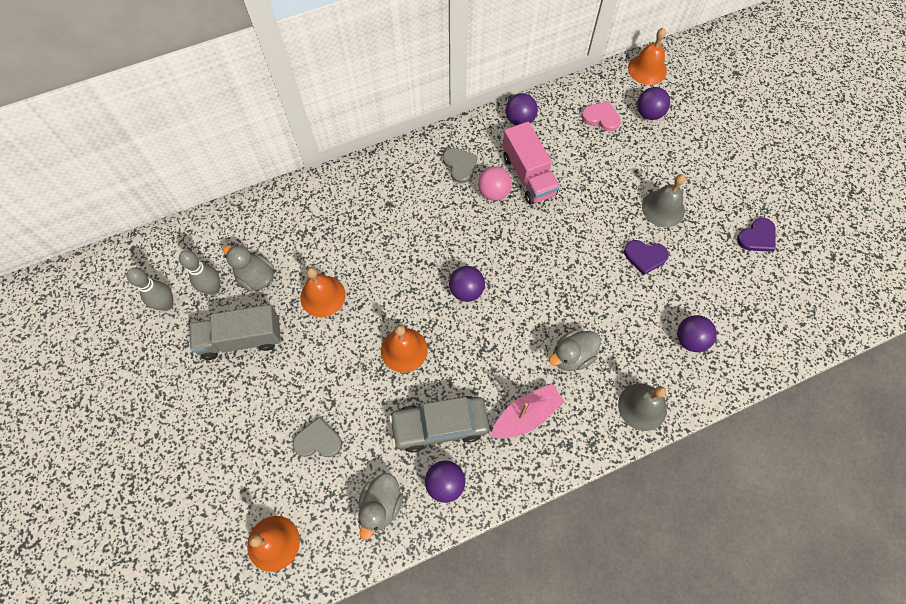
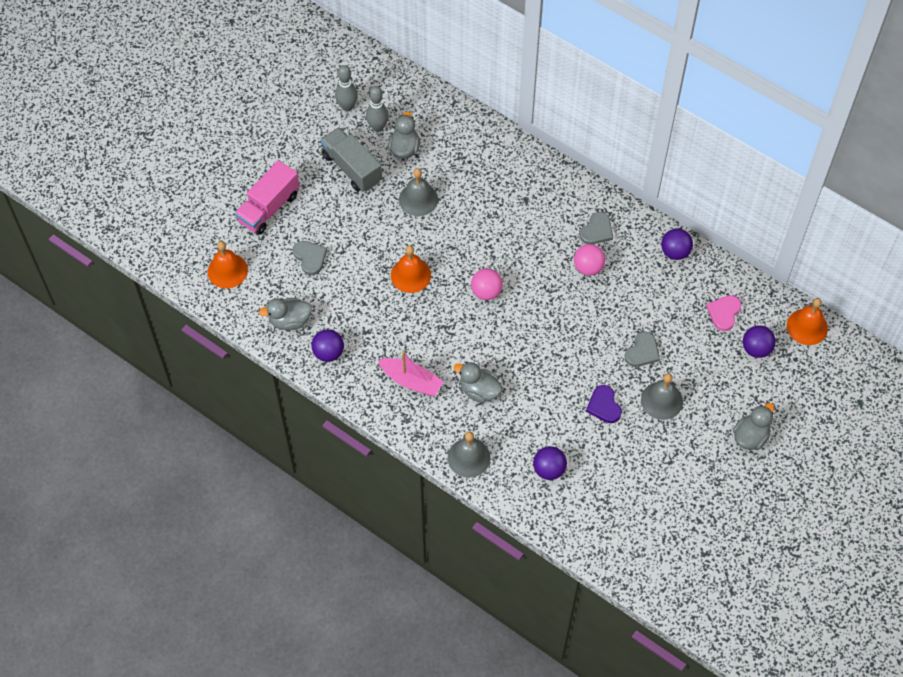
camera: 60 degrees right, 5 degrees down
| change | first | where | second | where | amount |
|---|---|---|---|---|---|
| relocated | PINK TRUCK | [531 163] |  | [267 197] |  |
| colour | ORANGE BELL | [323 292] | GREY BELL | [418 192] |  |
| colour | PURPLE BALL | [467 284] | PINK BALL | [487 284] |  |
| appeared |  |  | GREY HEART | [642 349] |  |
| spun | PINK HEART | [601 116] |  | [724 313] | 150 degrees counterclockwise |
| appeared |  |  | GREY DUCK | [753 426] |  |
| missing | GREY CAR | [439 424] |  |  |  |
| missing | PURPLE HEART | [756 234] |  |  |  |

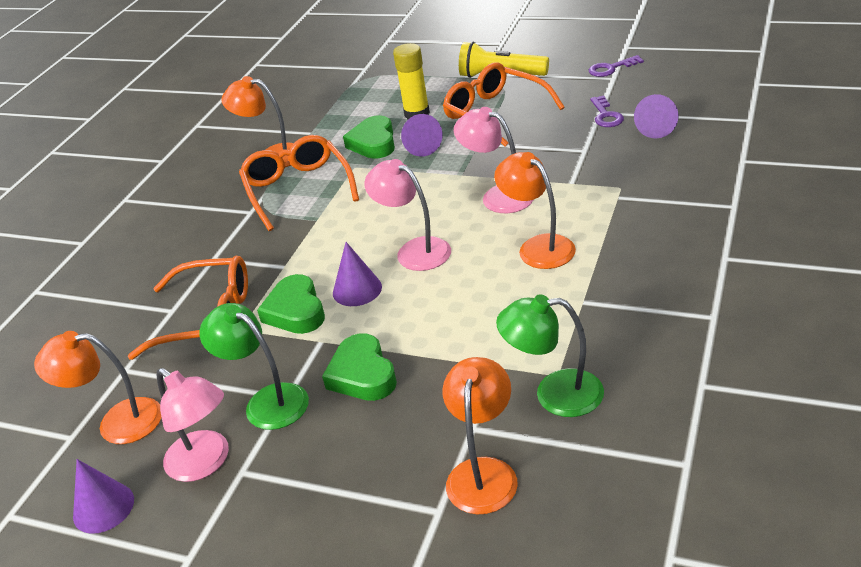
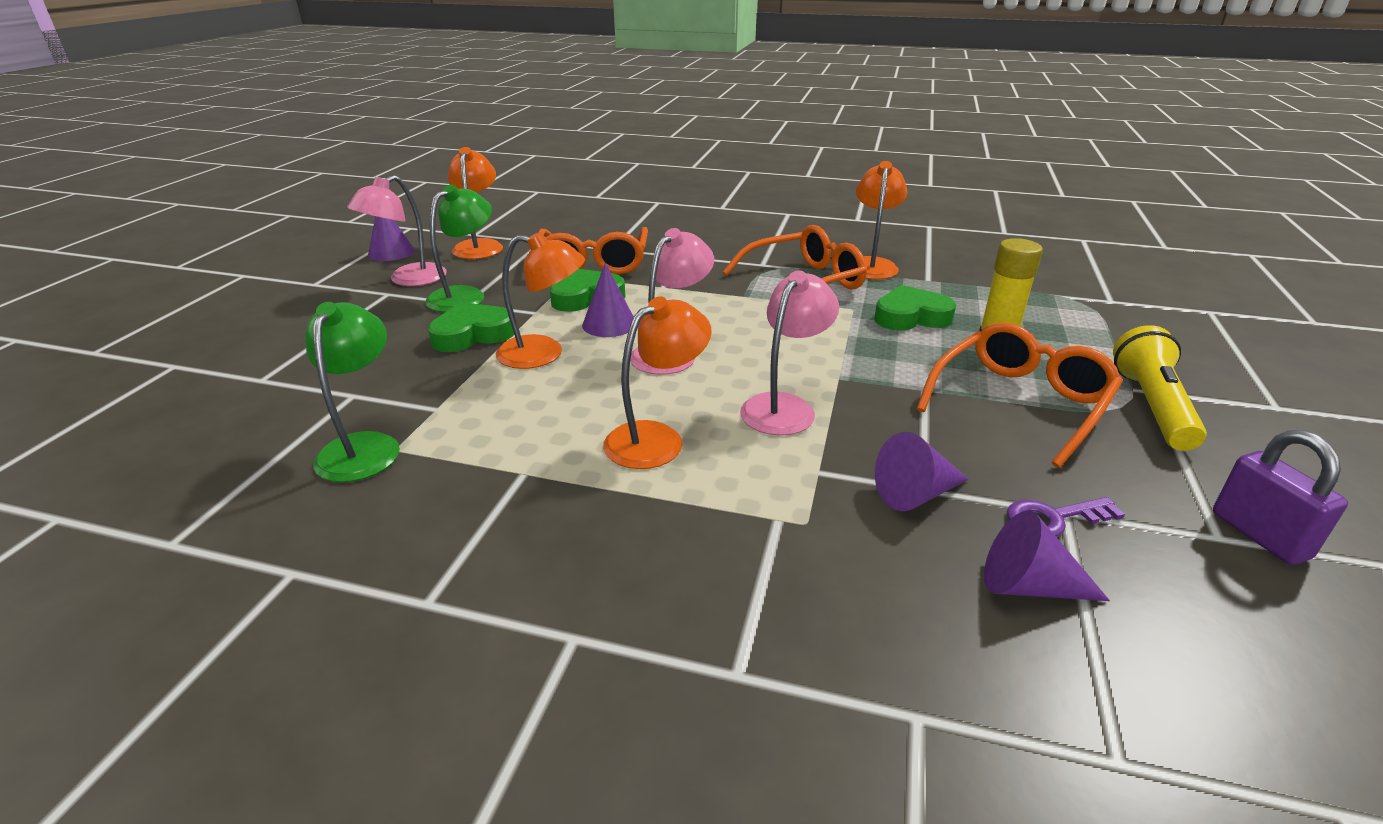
camera: 80 degrees right, 5 degrees down
| change | first | where | second | where | amount |
|---|---|---|---|---|---|
| relocated | ORANGE LAMP | [480 435] |  | [540 300] |  |
| relocated | PURPLE CONE | [422 135] |  | [922 471] |  |
| exchanged | PURPLE KEY | [616 66] | PURPLE PADLOCK | [1280 497] |  |

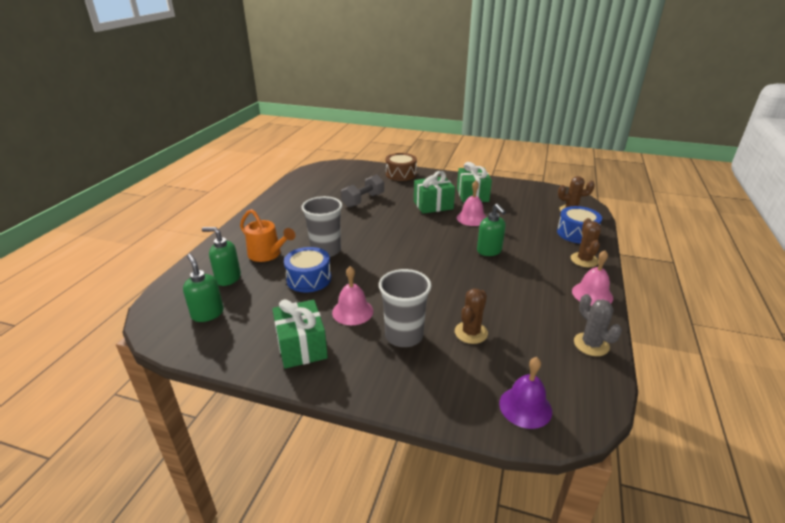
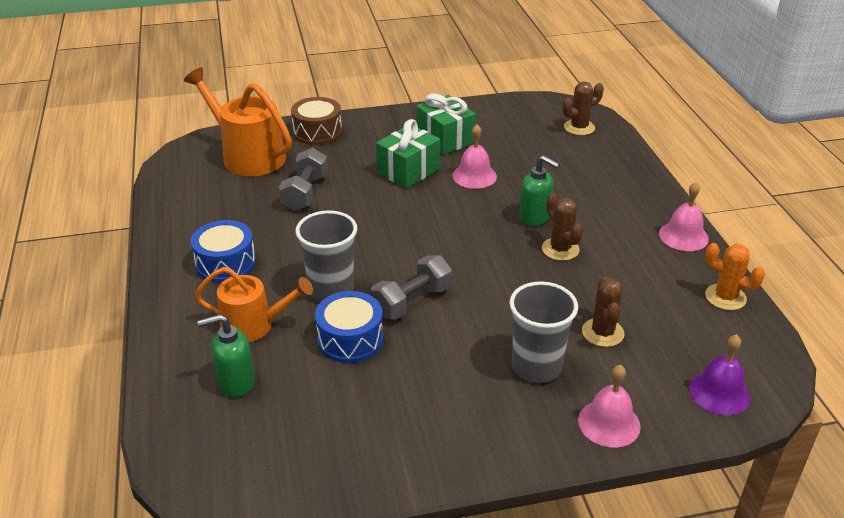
camera: 30 degrees left, 5 degrees up
| change | first | where | second | where | amount |
|---|---|---|---|---|---|
| appeared |  |  | ORANGE WATERING CAN | [238 121] |  |
| relocated | BLUE DRUM | [579 225] |  | [223 251] |  |
| appeared |  |  | GREY DUMBBELL | [411 287] |  |
| relocated | BROWN CACTUS | [586 242] |  | [562 227] |  |
| relocated | PINK BELL | [352 295] |  | [609 406] |  |
| colour | GREY CACTUS | [598 325] | ORANGE CACTUS | [735 276] |  |
| missing | GREEN SOAP DISPENSER | [203 288] |  |  |  |
| missing | GREEN GIFT | [300 334] |  |  |  |

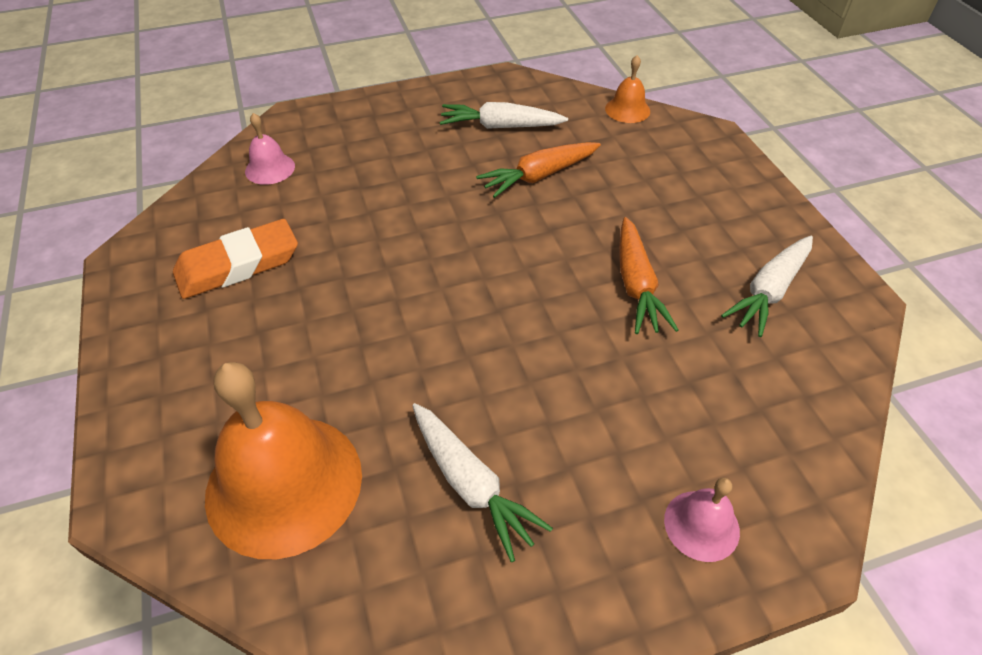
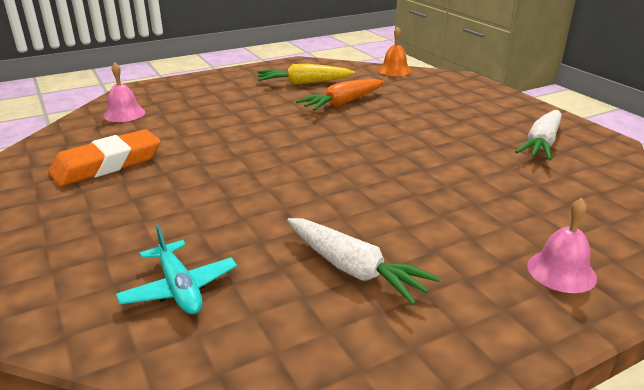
camera: 10 degrees left, 20 degrees down
| change | first | where | second | where | amount |
|---|---|---|---|---|---|
| exchanged | ORANGE BELL | [283 460] | TURQUOISE PLANE | [176 269] |  |
| colour | WHITE CARROT | [504 115] | YELLOW CARROT | [306 74] |  |
| missing | ORANGE CARROT | [649 275] |  |  |  |

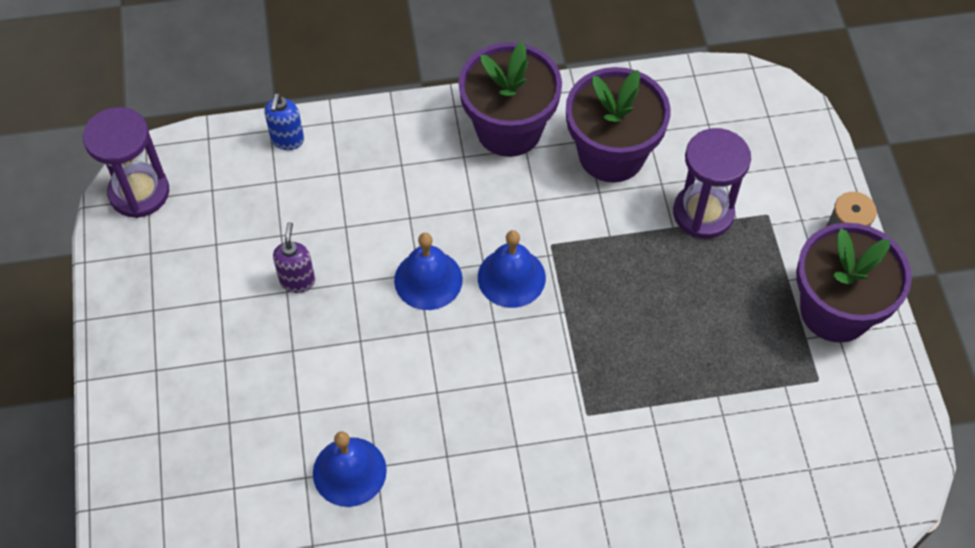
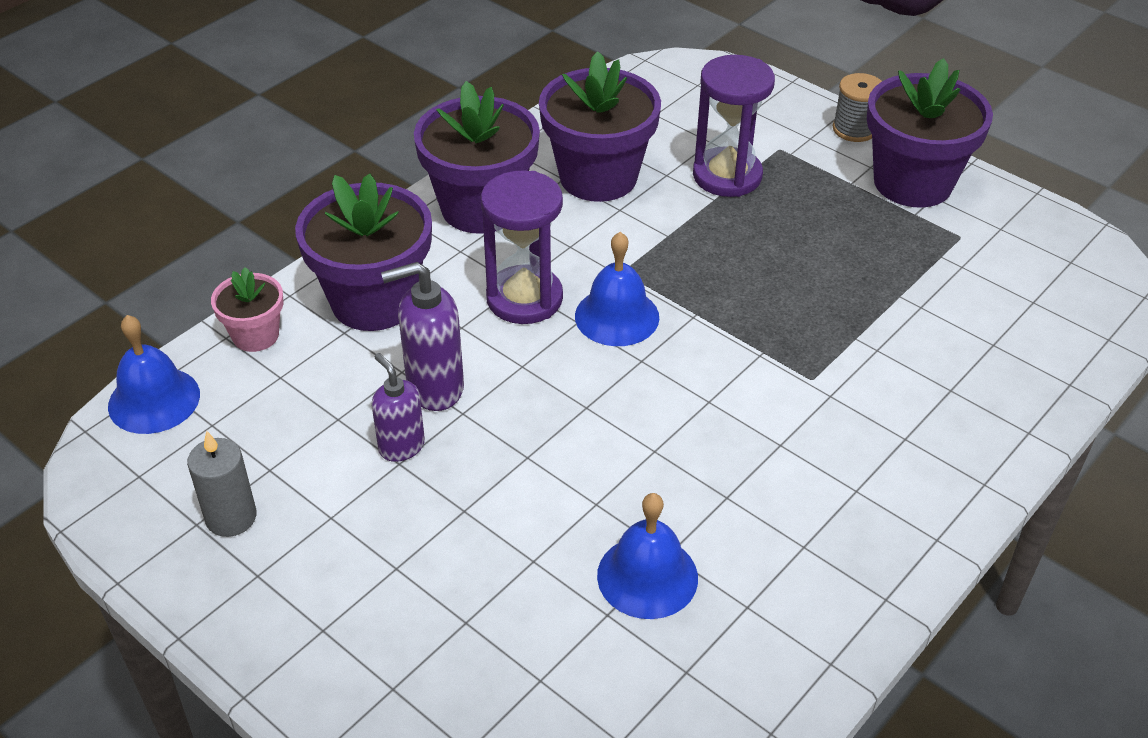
camera: 40 degrees left, 15 degrees down
| change | first | where | second | where | amount |
|---|---|---|---|---|---|
| relocated | BLUE BELL | [428 271] |  | [154 374] |  |
| appeared |  |  | GREY CANDLE | [222 483] |  |
| exchanged | BLUE SOAP DISPENSER | [284 121] | PINK FLOWER POT | [247 309] |  |
| appeared |  |  | PURPLE FLOWER POT | [363 252] |  |
| appeared |  |  | PURPLE SOAP DISPENSER | [422 336] |  |
| relocated | PURPLE HOURGLASS | [126 162] |  | [522 247] |  |

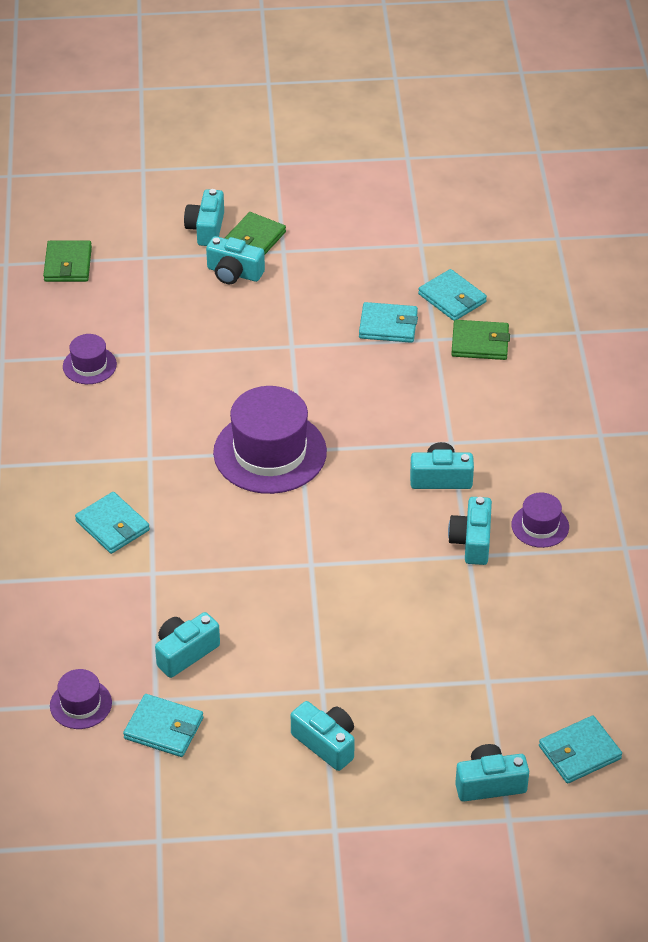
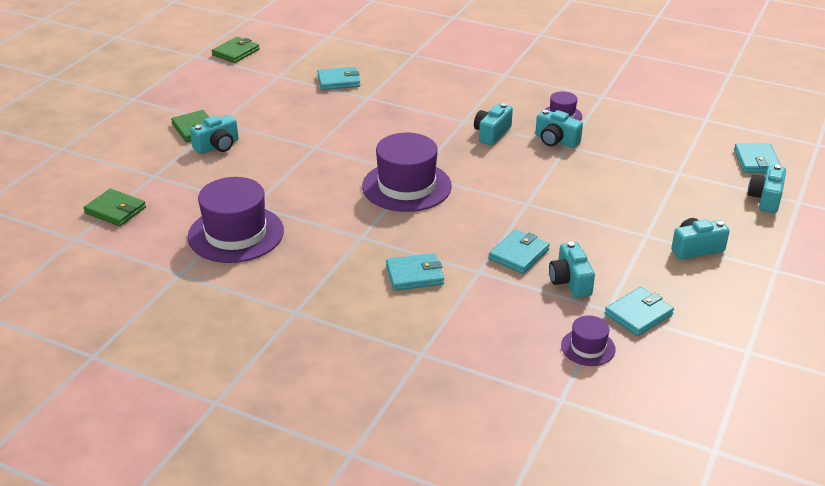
camera: 60 degrees left, 10 degrees down
| change | first | where | second | where | amount |
|---|---|---|---|---|---|
| size | PURPLE HAT | [90 359] |  | [236 220] | x2.02 |
| relocated | GREEN WALLET | [480 340] |  | [235 50] |  |
| relocated | TURQUOISE WALLET | [388 322] |  | [519 252] |  |
| missing | TURQUOISE CAMERA | [204 217] |  |  |  |

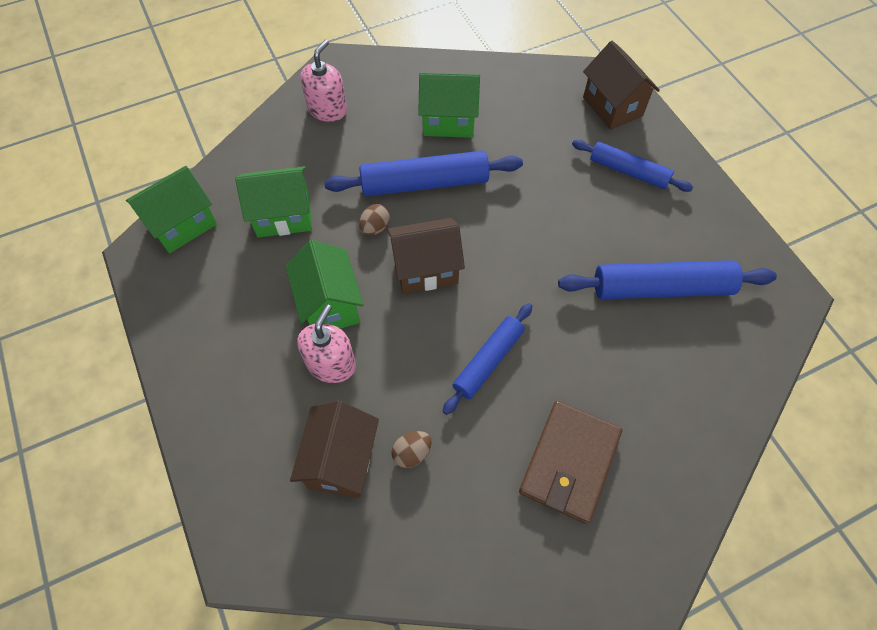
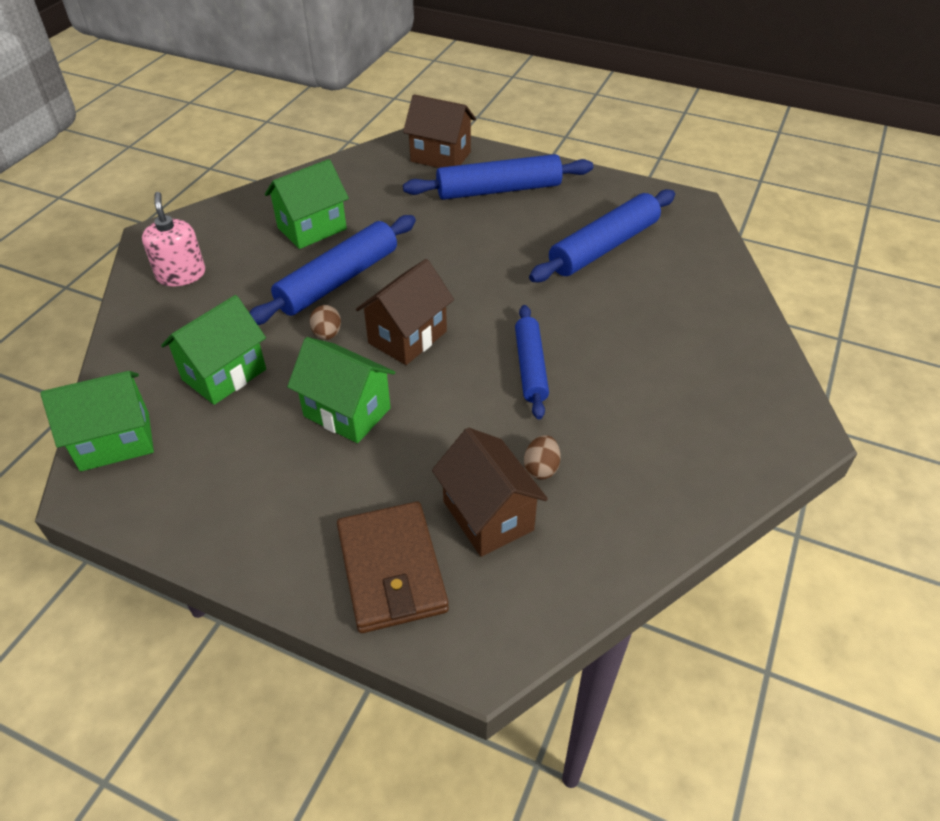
camera: 40 degrees left, 15 degrees down
| change | first | where | second | where | amount |
|---|---|---|---|---|---|
| spun | GREEN HOUSE | [171 209] |  | [97 421] | 60 degrees clockwise |
| relocated | BROWN WALLET | [570 462] |  | [393 567] |  |
| size | BLUE ROLLING PIN | [632 166] |  | [498 177] | x1.55 |
| missing | PINK SOAP DISPENSER | [326 343] |  |  |  |

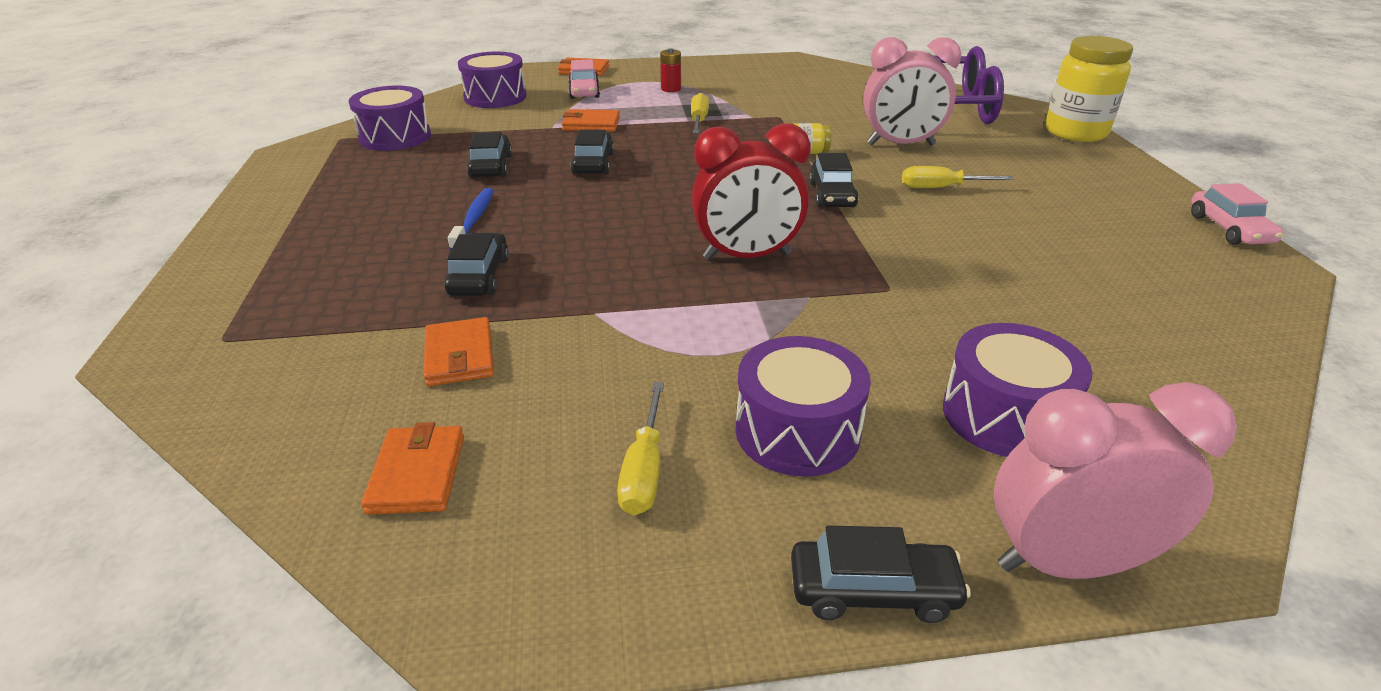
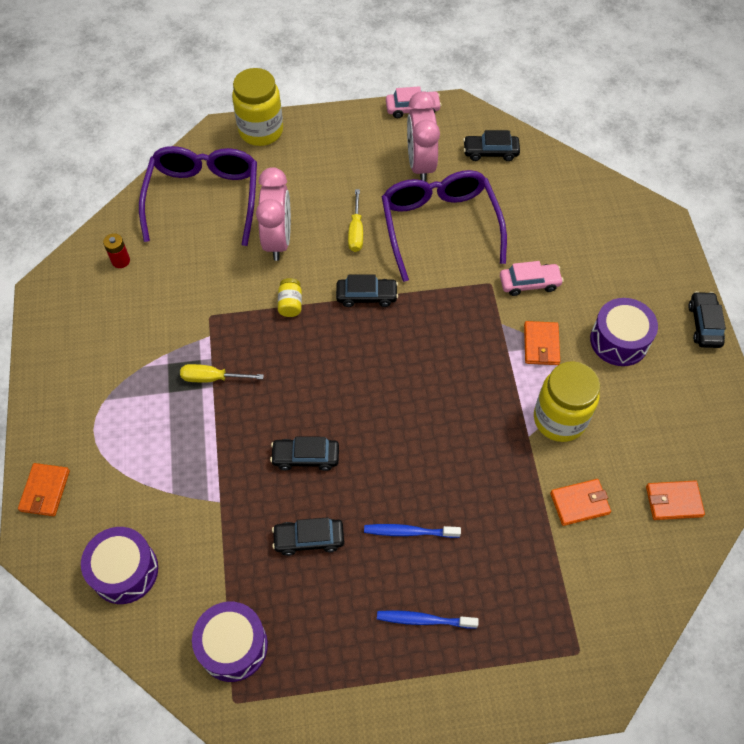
camera: 90 degrees left, 25 degrees up
| change | first | where | second | where | amount |
|---|---|---|---|---|---|
| relocated | RED BATTERY | [670 70] |  | [116 250] |  |
| appeared |  |  | BLUE TOOTHBRUSH | [428 619] |  |
| appeared |  |  | PURPLE GLASSES | [444 226] |  |
| relocated | PINK CLOCK | [1115 480] |  | [423 136] |  |
| relocated | BLACK CAR | [476 264] |  | [491 145] |  |
| relocated | PINK CAR | [584 79] |  | [532 278] |  |
| relocated | ORANGE WALLET | [591 120] |  | [542 343] |  |
| appeared |  |  | YELLOW JAR | [567 401] |  |
| missing | YELLOW SCREWDRIVER | [640 448] |  |  |  |
| missing | RED CLOCK | [751 191] |  |  |  |
| missing | PURPLE DRUM | [1017 390] |  |  |  |

